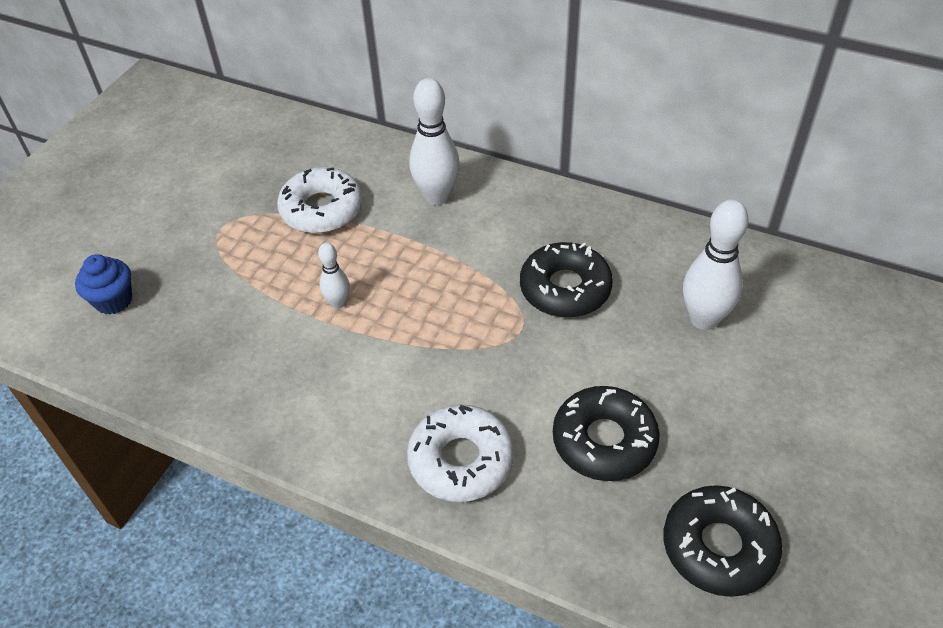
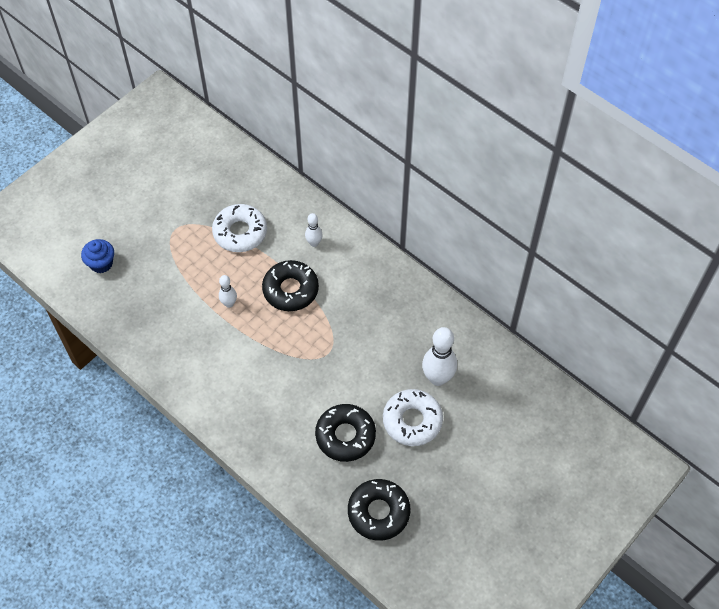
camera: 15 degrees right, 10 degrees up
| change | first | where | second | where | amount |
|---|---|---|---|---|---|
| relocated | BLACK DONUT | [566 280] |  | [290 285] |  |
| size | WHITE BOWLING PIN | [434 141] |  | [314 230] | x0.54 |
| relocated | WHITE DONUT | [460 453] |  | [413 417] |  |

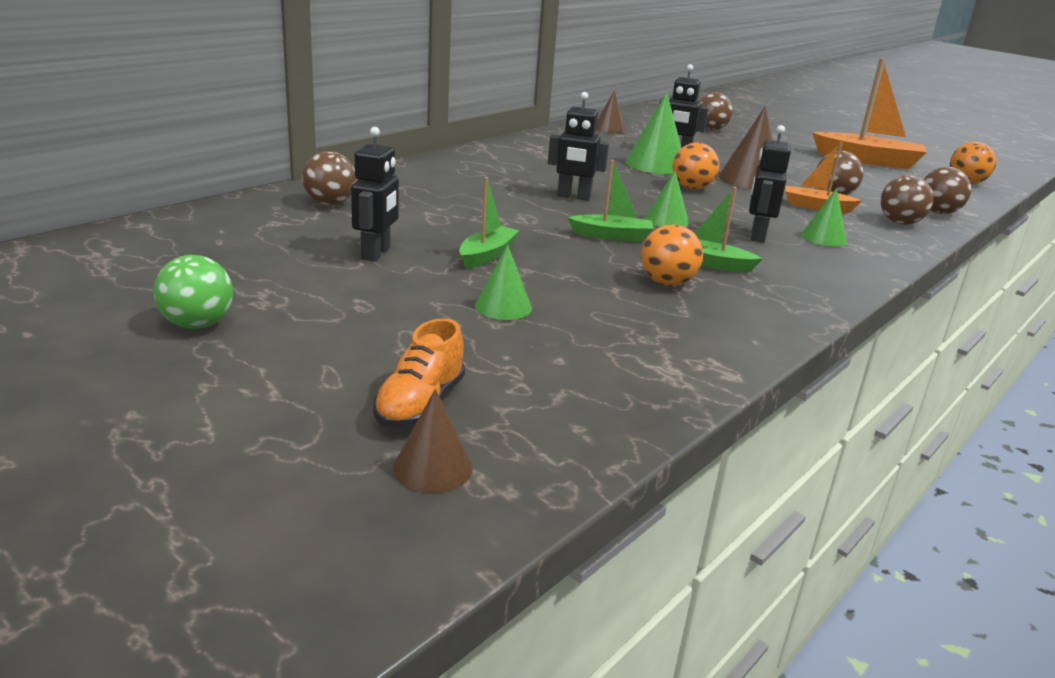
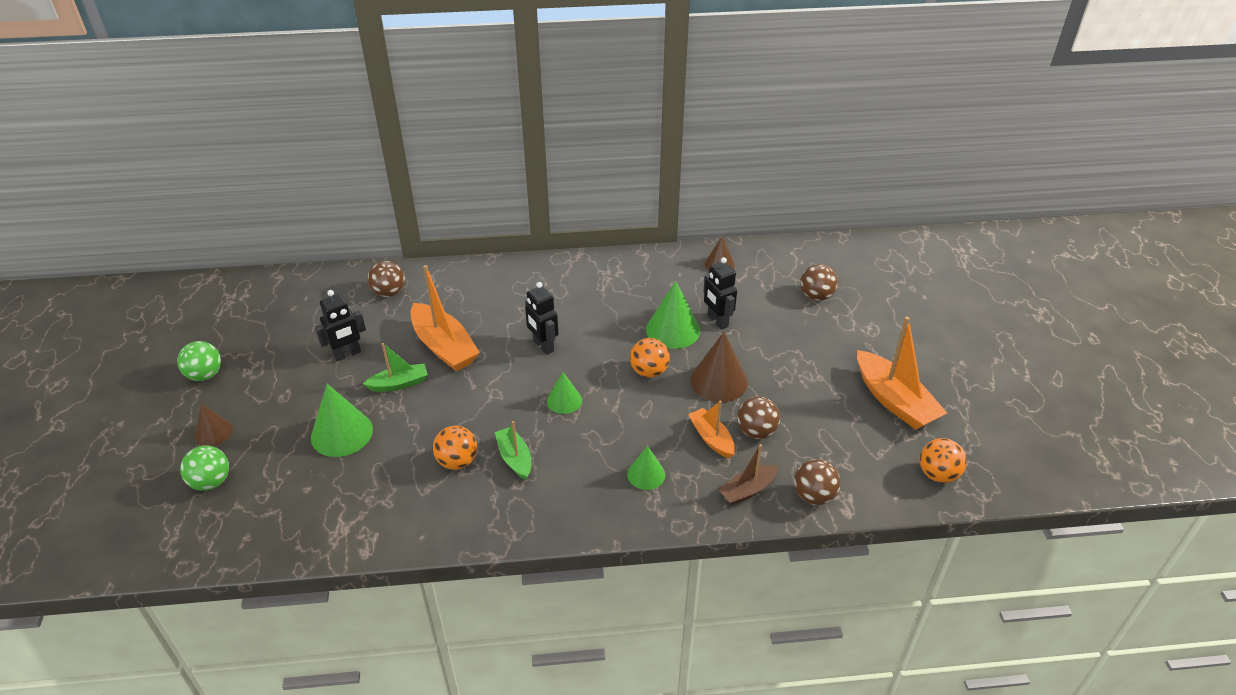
camera: 45 degrees right, 15 degrees up
| change | first | where | second | where | amount |
|---|---|---|---|---|---|
| exchanged | ORANGE SHOE | [419 373] | GREEN BALL | [204 468] |  |
| relocated | BROWN CONE | [433 441] |  | [214 425] |  |
| size | GREEN CONE | [503 282] |  | [342 420] | x1.67 |
| appeared |  |  | ORANGE BOAT | [445 318] |  |
| exchanged | BROWN BALL | [907 200] | BROWN BOAT | [748 474] |  |
| missing | GREEN BOAT | [610 200] |  |  |  |
| missing | BLACK ROBOT | [770 184] |  |  |  |

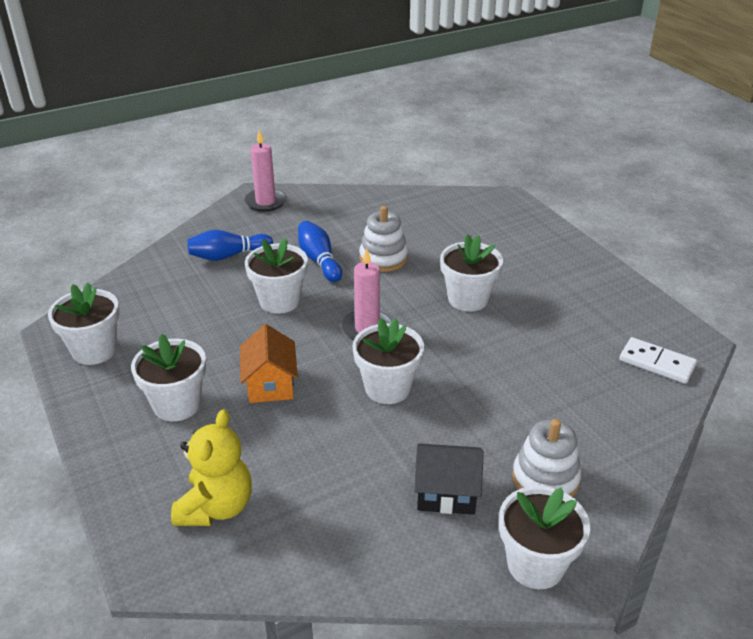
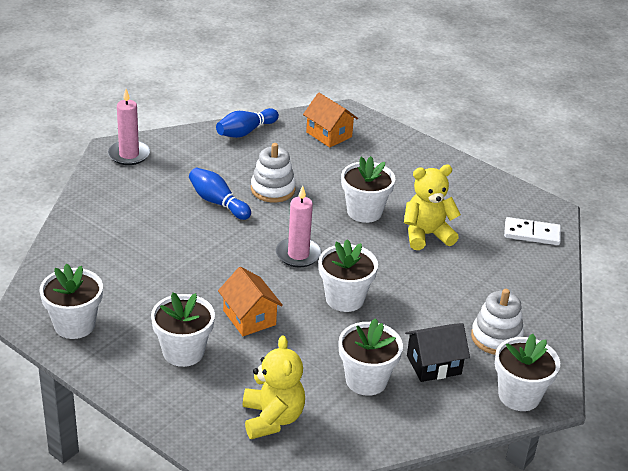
camera: 25 degrees left, 0 degrees up
| change | first | where | second | where | amount |
|---|---|---|---|---|---|
| relocated | BLUE BOWLING PIN | [230 245] |  | [247 123] |  |
| appeared |  |  | ORANGE HOUSE | [330 120] |  |
| relocated | WHITE FLOWER POT | [276 275] |  | [371 357] |  |
| appeared |  |  | YELLOW TEDDY BEAR | [432 207] |  |

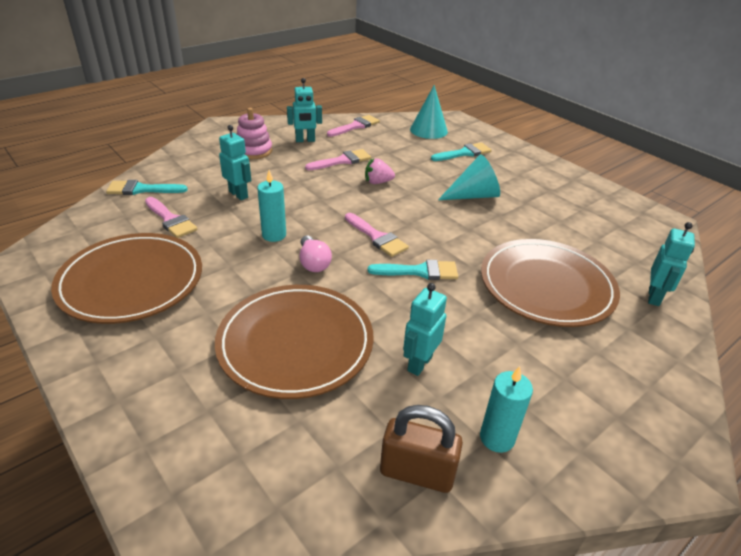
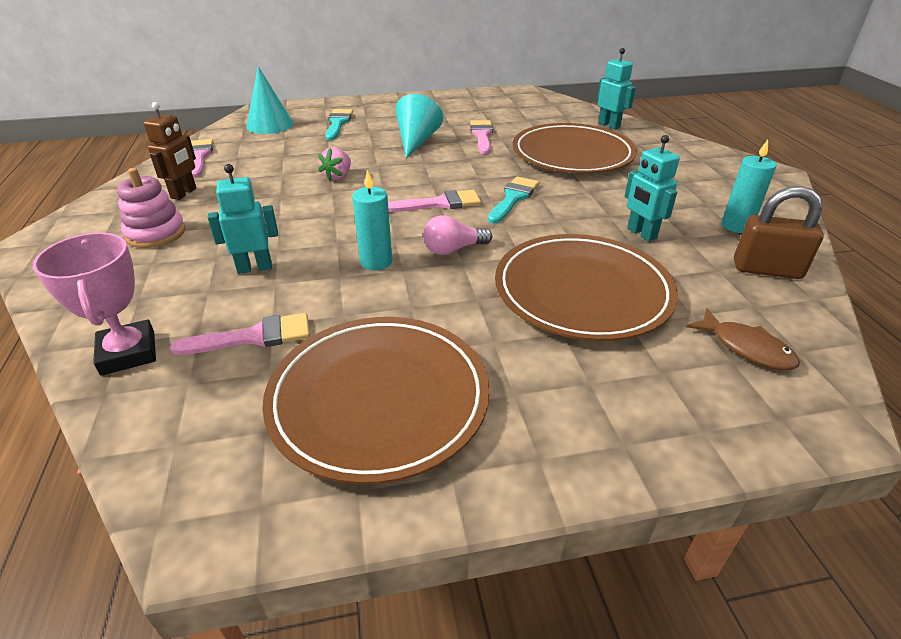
camera: 60 degrees left, 0 degrees up
| change | first | where | second | where | amount |
|---|---|---|---|---|---|
| exchanged | TURQUOISE BRUSH | [147 187] | PINK TROPHY | [94 304] |  |
| colour | TURQUOISE ROBOT | [304 110] | BROWN ROBOT | [170 151] |  |
| spun | PINK LIGHT BULB | [316 253] |  | [457 235] | 150 degrees clockwise |
| relocated | PINK BRUSH | [338 159] |  | [481 137] |  |
| appeared |  |  | BROWN FISH | [743 339] |  |
| spun | BROWN PADLOCK | [421 449] |  | [779 232] | 60 degrees clockwise |

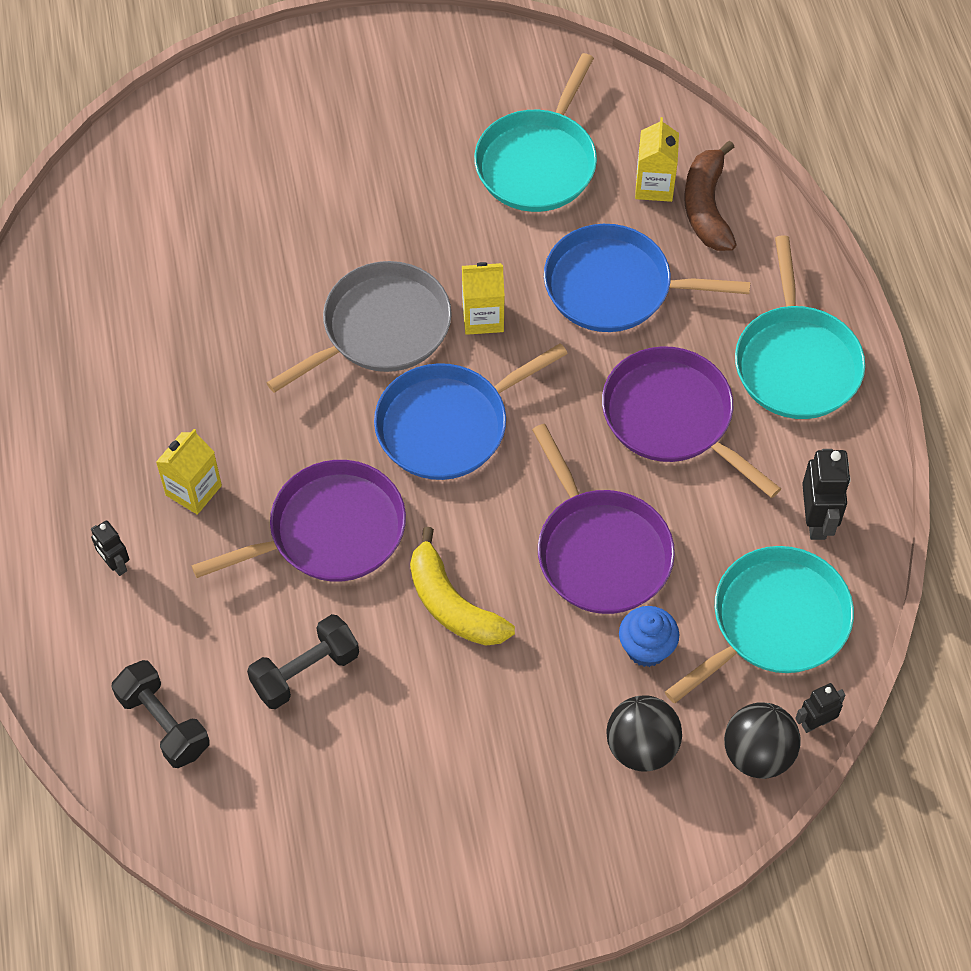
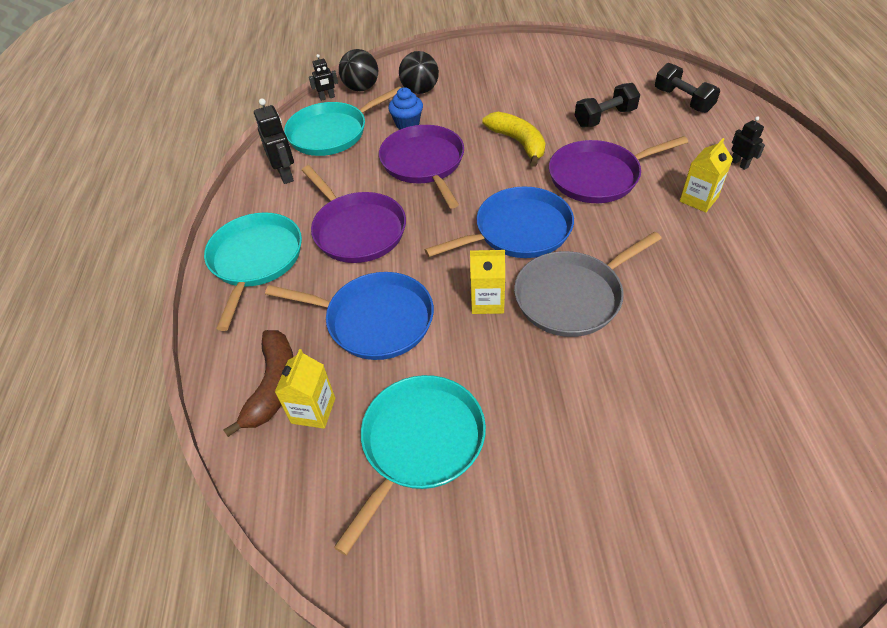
camera: 170 degrees left, 10 degrees down
| change | first | where | second | where | amount |
|---|---|---|---|---|---|
| spun | BLACK ROBOT | [826 494] |  | [274 141] | 150 degrees clockwise |

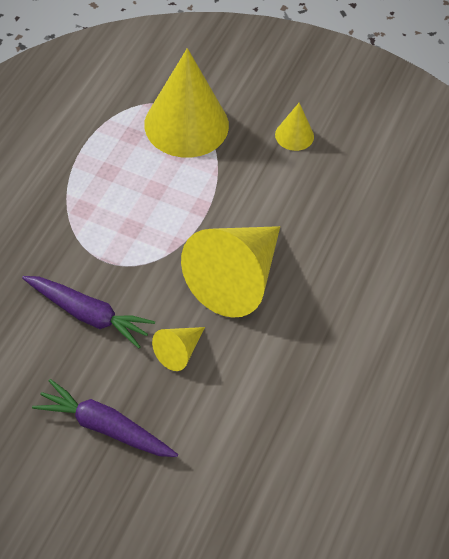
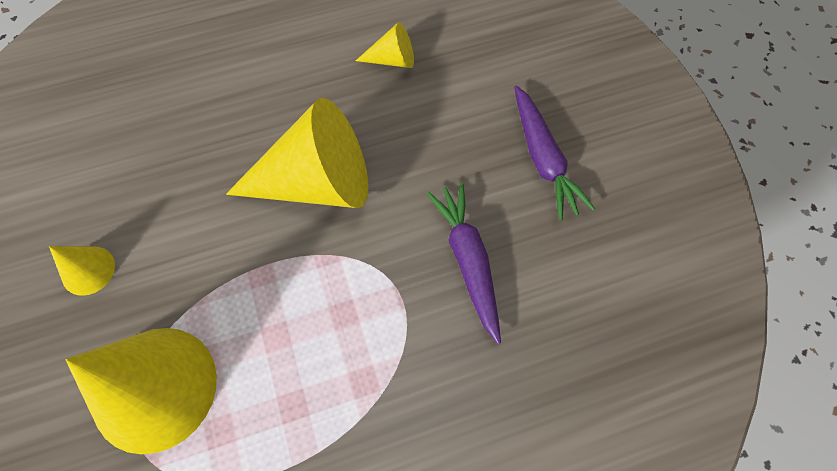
camera: 130 degrees left, 10 degrees up
| change | first | where | second | where | amount |
|---|---|---|---|---|---|
| relocated | YELLOW CONE | [178 349] |  | [385 45] |  |

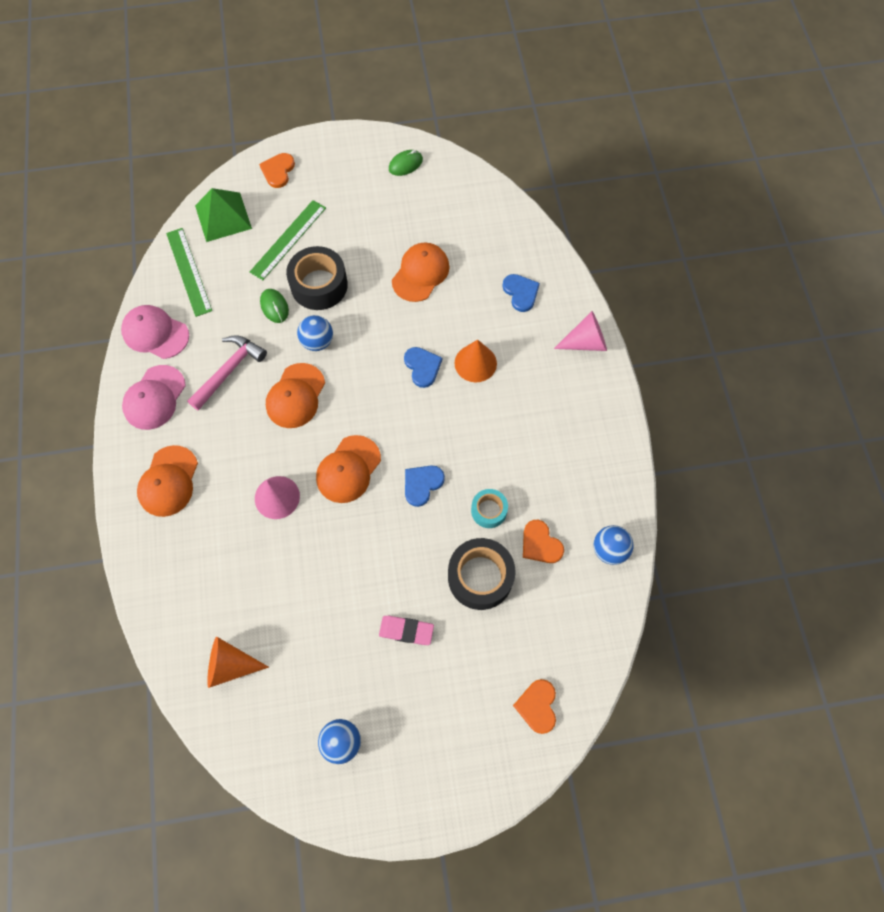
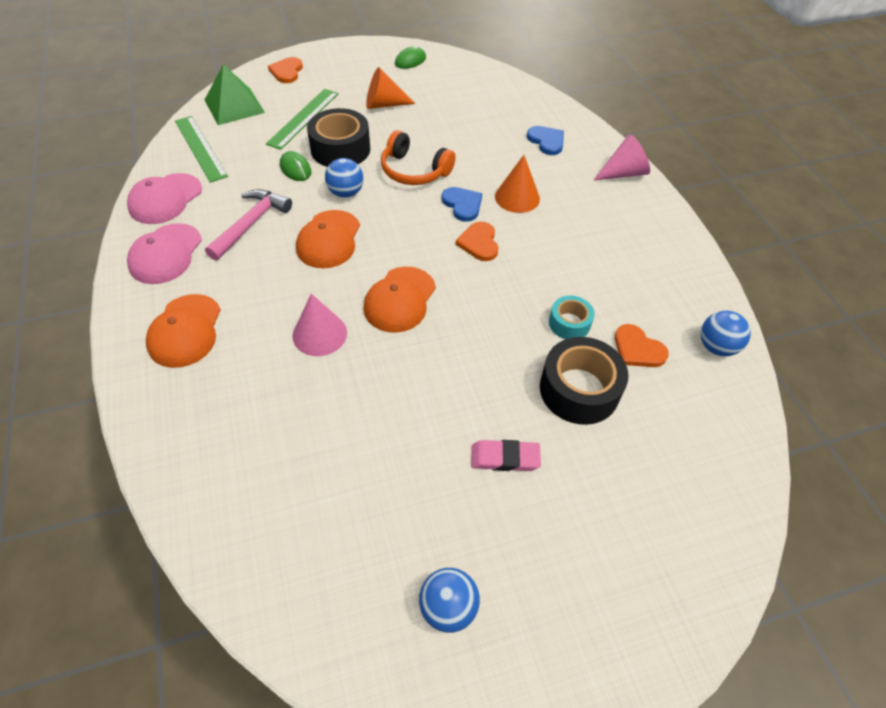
camera: 10 degrees left, 15 degrees down
| change | first | where | second | where | amount |
|---|---|---|---|---|---|
| spun | PINK CAP | [155 332] |  | [164 198] | 75 degrees counterclockwise |
| relocated | ORANGE CONE | [238 662] |  | [391 88] |  |
| appeared |  |  | ORANGE HEADPHONES | [418 157] |  |
| relocated | ORANGE HEART | [534 706] |  | [477 241] |  |
| missing | ORANGE CAP | [420 272] |  |  |  |
| missing | BLUE HEART | [425 486] |  |  |  |

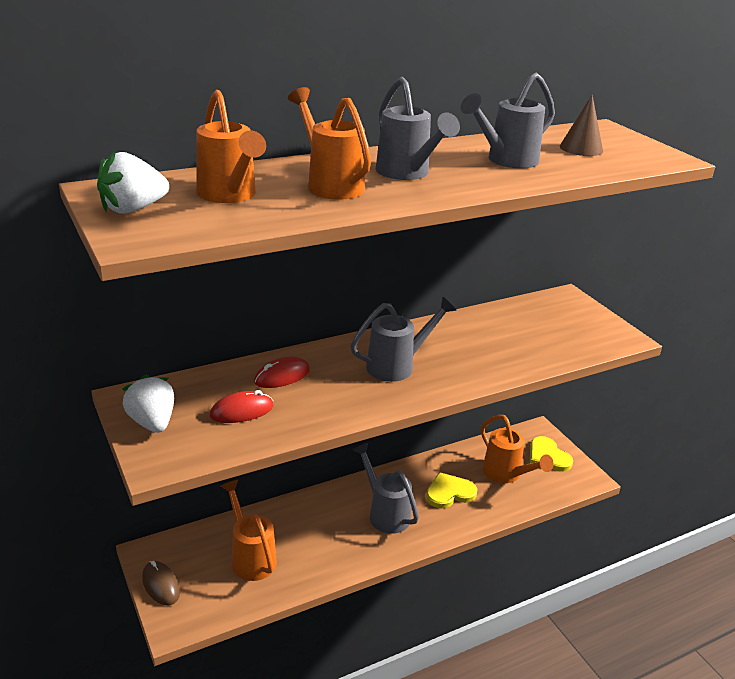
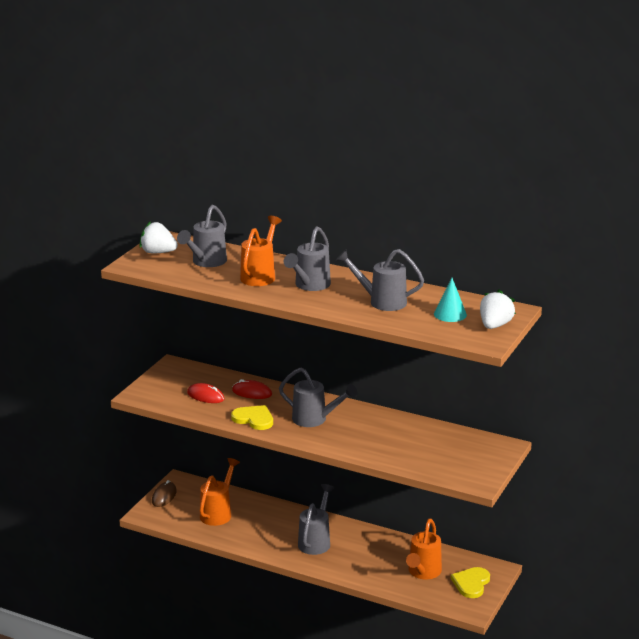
camera: 55 degrees right, 5 degrees down
| change | first | where | second | where | amount |
|---|---|---|---|---|---|
| colour | ORANGE WATERING CAN | [231 146] | GREY WATERING CAN | [202 236] |  |
| relocated | YELLOW HEART | [451 490] |  | [252 417] |  |
| colour | BROWN CONE | [581 125] | TURQUOISE CONE | [450 300] |  |
| relocated | WHITE STRAWBERRY | [148 403] |  | [498 309] |  |

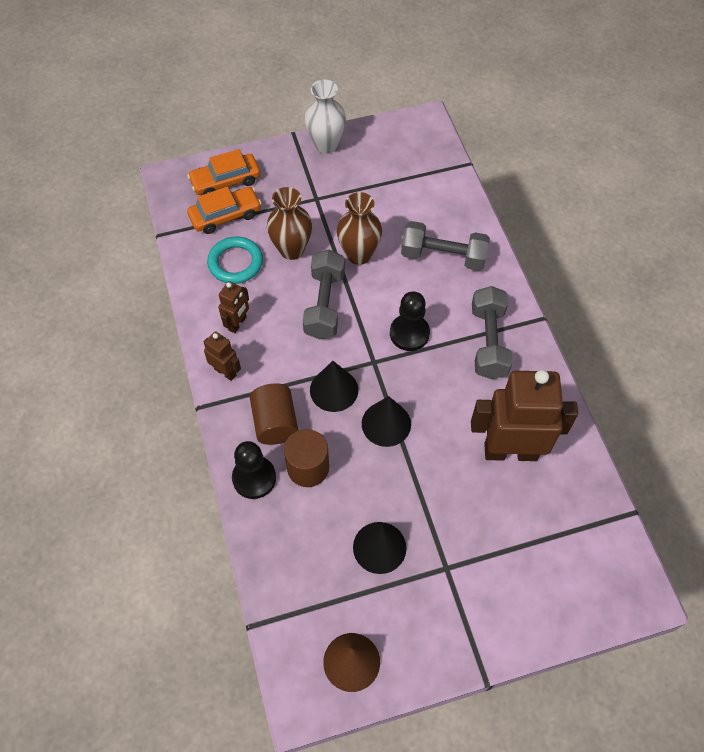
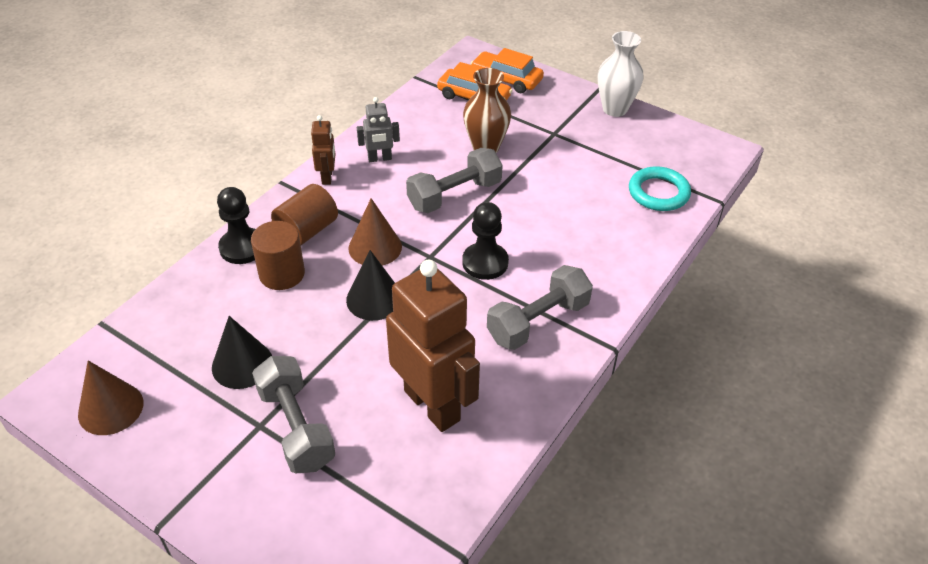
camera: 50 degrees right, 15 degrees down
| change | first | where | second | where | amount |
|---|---|---|---|---|---|
| relocated | GREY DUMBBELL | [445 246] |  | [293 414] |  |
| colour | BLACK CONE | [334 386] | BROWN CONE | [375 232] |  |
| colour | BROWN ROBOT | [233 307] | GREY ROBOT | [378 129] |  |
| relocated | TURQUOISE RING | [235 260] |  | [660 188] |  |
| missing | BROWN VASE | [359 228] |  |  |  |

